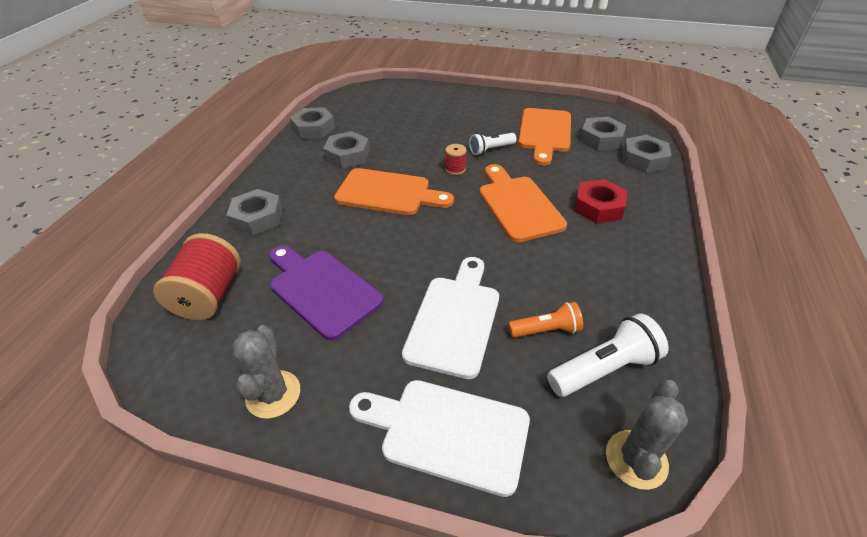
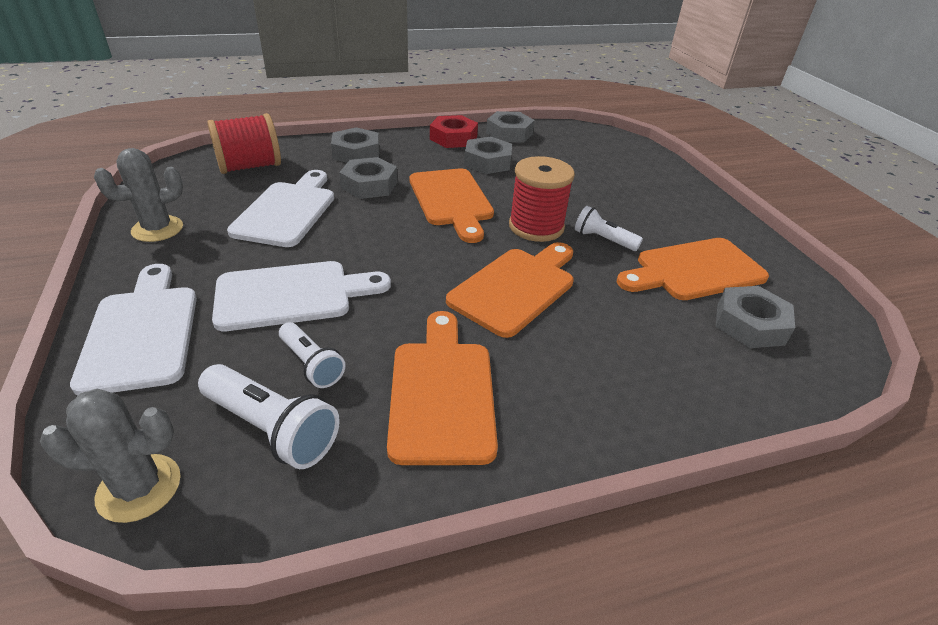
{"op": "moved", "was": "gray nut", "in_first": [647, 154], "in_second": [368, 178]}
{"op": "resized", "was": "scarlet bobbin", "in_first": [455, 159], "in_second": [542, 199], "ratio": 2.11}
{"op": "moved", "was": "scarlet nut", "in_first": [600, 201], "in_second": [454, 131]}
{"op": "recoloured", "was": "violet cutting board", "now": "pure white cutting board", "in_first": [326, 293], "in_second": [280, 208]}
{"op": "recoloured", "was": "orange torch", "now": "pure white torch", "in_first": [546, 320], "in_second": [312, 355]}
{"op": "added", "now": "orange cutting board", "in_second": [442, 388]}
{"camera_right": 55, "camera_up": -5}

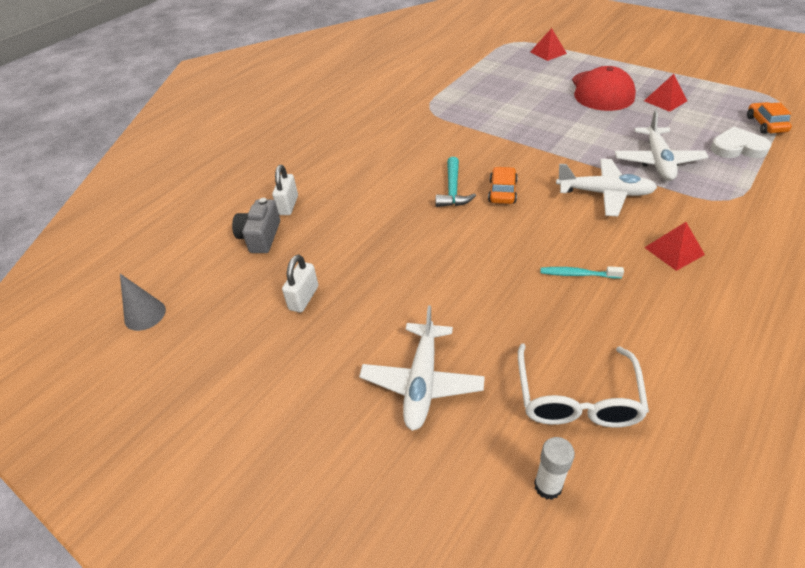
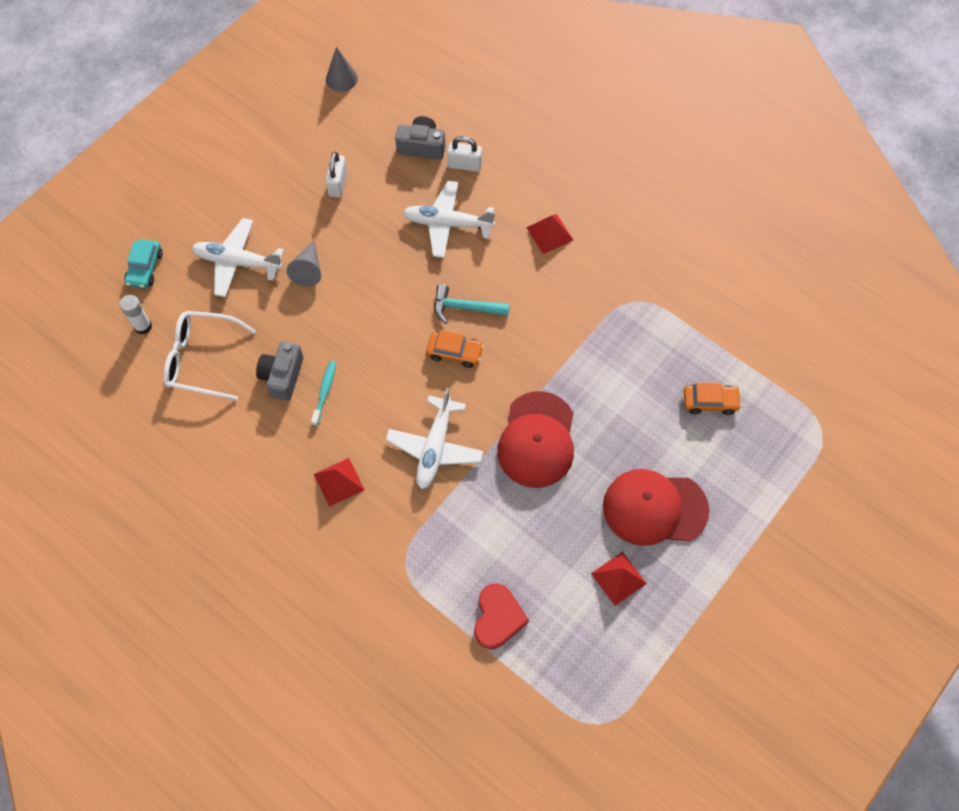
{"op": "moved", "was": "scarlet solid pyramid", "in_first": [548, 44], "in_second": [549, 234]}
{"op": "moved", "was": "orange car", "in_first": [769, 118], "in_second": [713, 398]}
{"op": "moved", "was": "pure white plane", "in_first": [661, 145], "in_second": [449, 219]}
{"op": "recoloured", "was": "pure white heart shape", "now": "scarlet heart shape", "in_first": [741, 142], "in_second": [501, 616]}
{"op": "turned", "was": "pure white padlock", "in_first": [300, 284], "in_second": [336, 174], "clockwise": 75}
{"op": "added", "now": "teal car", "in_second": [143, 263]}
{"op": "added", "now": "gray solid cone", "in_second": [303, 264]}
{"op": "added", "now": "gray photo camera", "in_second": [279, 371]}
{"op": "added", "now": "scarlet baseball cap", "in_second": [535, 439]}
{"camera_right": 90, "camera_up": 20}

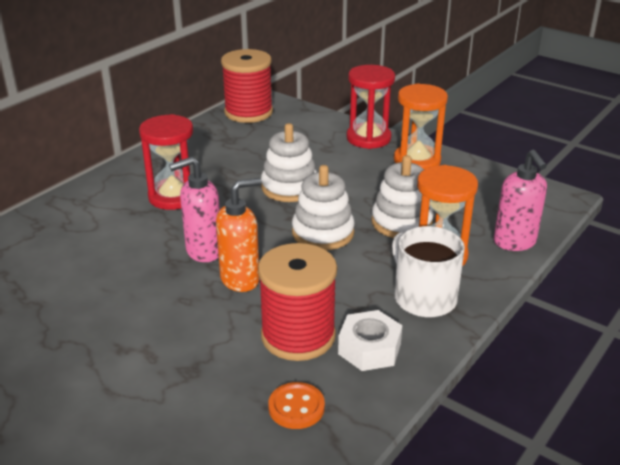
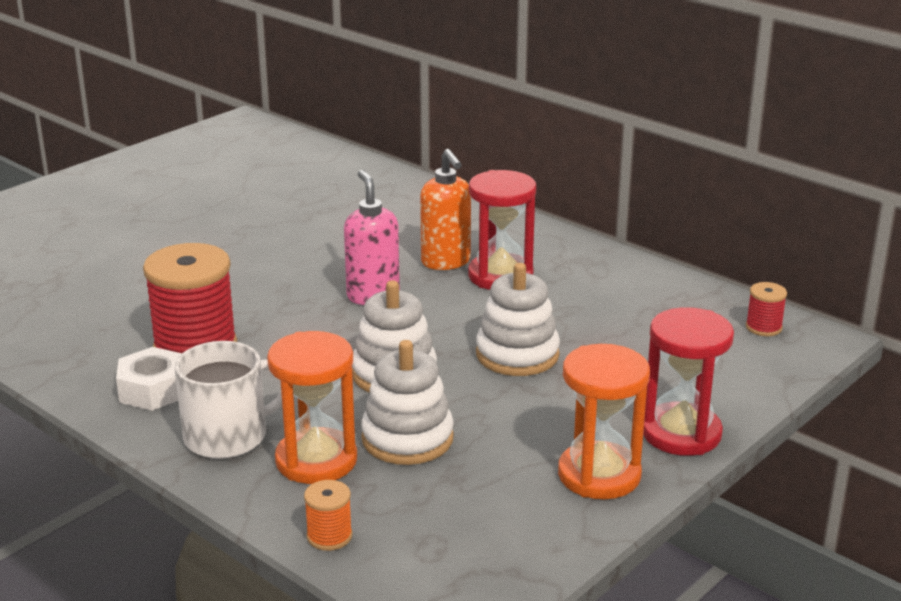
{"op": "resized", "was": "scarlet bobbin", "in_first": [247, 86], "in_second": [766, 309], "ratio": 0.45}
{"op": "replaced", "was": "rosy soap dispenser", "now": "orange bobbin", "in_first": [520, 200], "in_second": [328, 515]}
{"op": "moved", "was": "orange soap dispenser", "in_first": [238, 235], "in_second": [445, 209]}
{"op": "removed", "was": "orange button", "in_first": [296, 405]}
{"camera_right": 95, "camera_up": -5}

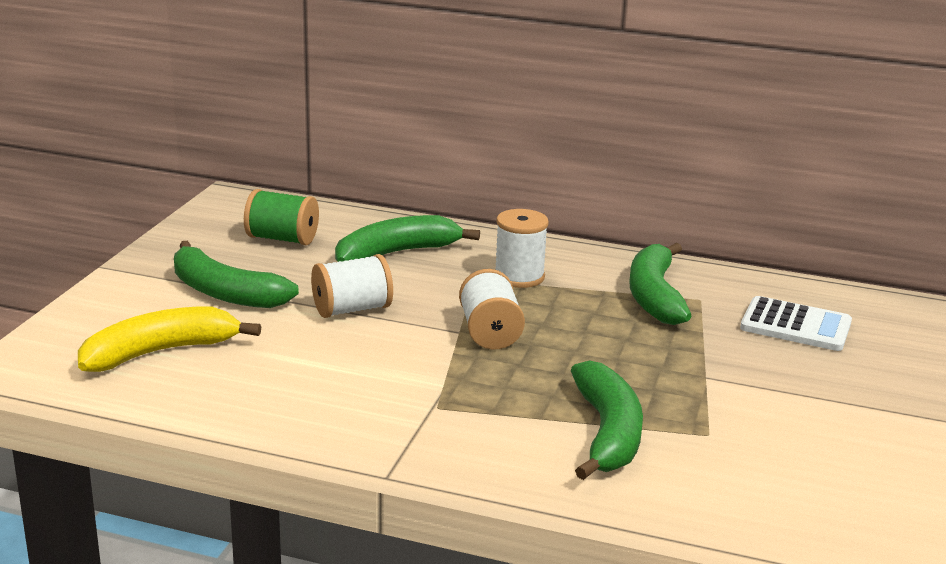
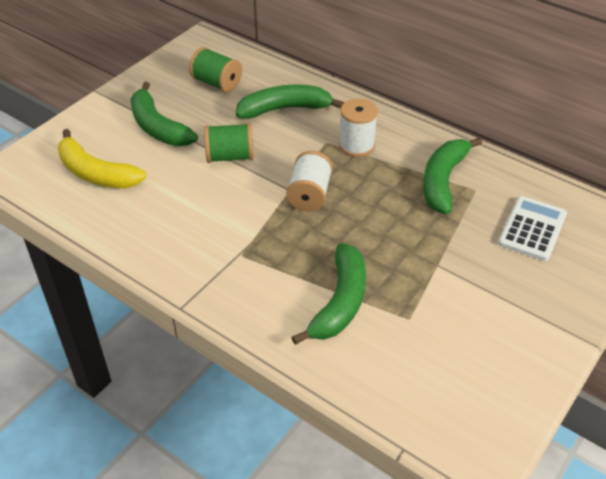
{"op": "recoloured", "was": "pure white bobbin", "now": "leaf-green bobbin", "in_first": [352, 286], "in_second": [229, 143]}
{"op": "turned", "was": "pure white adding machine", "in_first": [796, 323], "in_second": [532, 228], "clockwise": -105}
{"op": "turned", "was": "yellow banana fruit", "in_first": [169, 339], "in_second": [102, 158], "clockwise": -135}
{"camera_right": 20, "camera_up": 20}

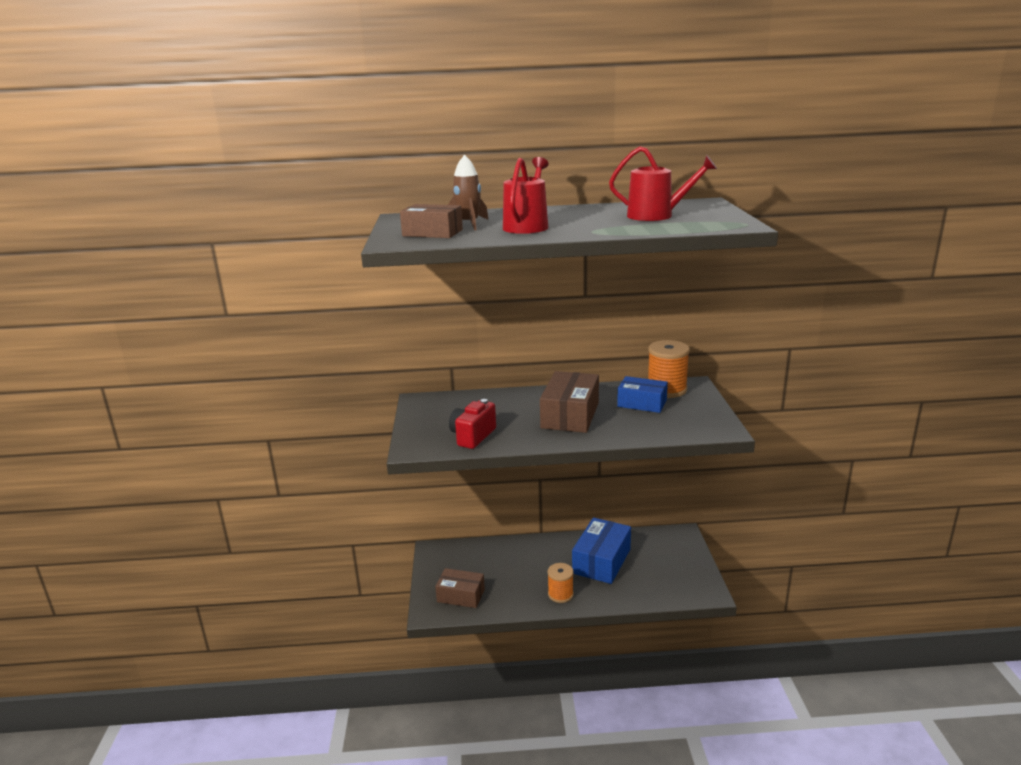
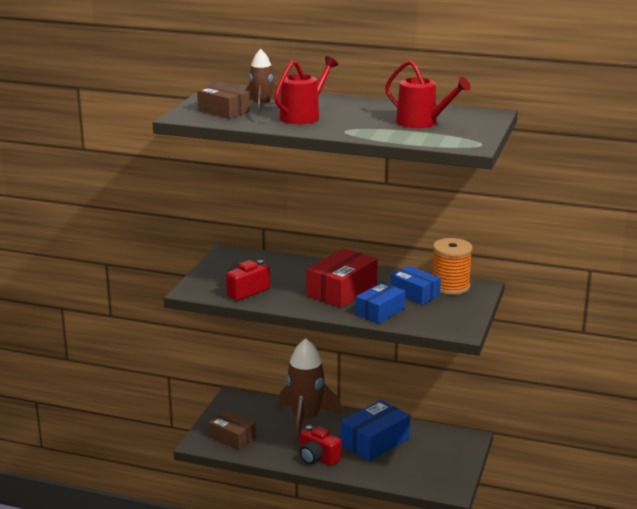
{"op": "recoloured", "was": "russet package", "now": "scarlet package", "in_first": [569, 402], "in_second": [342, 278]}
{"op": "replaced", "was": "orange bobbin", "now": "scarlet photo camera", "in_first": [561, 583], "in_second": [321, 445]}
{"op": "added", "now": "blue package", "in_second": [380, 303]}
{"op": "added", "now": "russet spaceship", "in_second": [310, 389]}
{"camera_right": 20, "camera_up": 0}

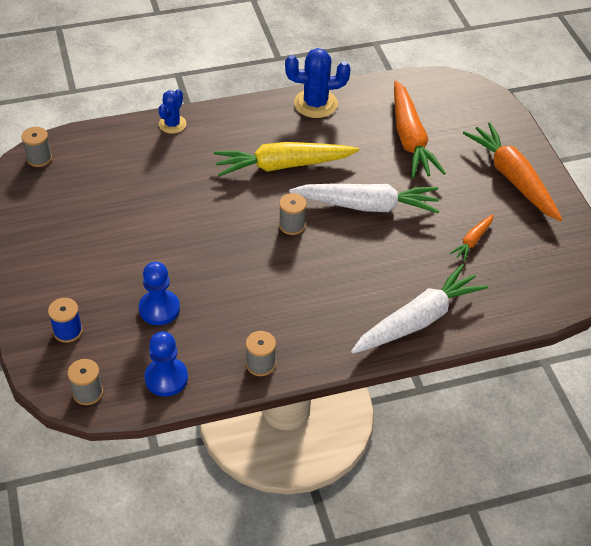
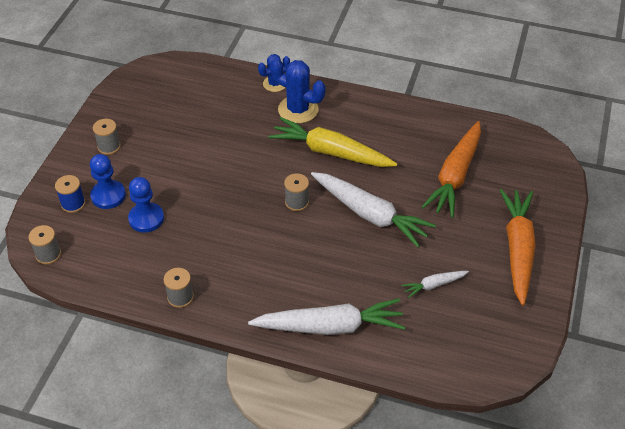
{"op": "moved", "was": "blue cactus", "in_first": [318, 83], "in_second": [298, 91]}
{"op": "moved", "was": "gray bobbin", "in_first": [36, 147], "in_second": [107, 137]}
{"op": "recoloured", "was": "orange toy carrot", "now": "pure white toy carrot", "in_first": [472, 238], "in_second": [435, 284]}
{"op": "moved", "was": "blue chess pawn", "in_first": [166, 364], "in_second": [108, 181]}
{"camera_right": 35, "camera_up": 0}

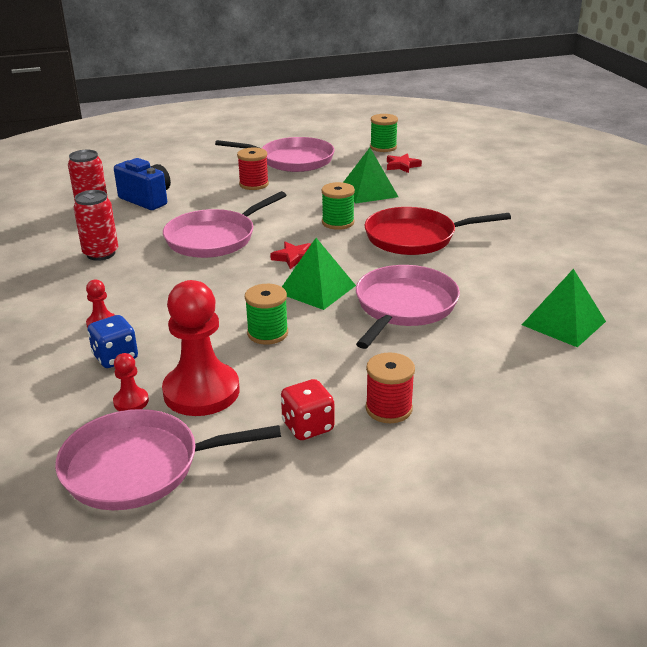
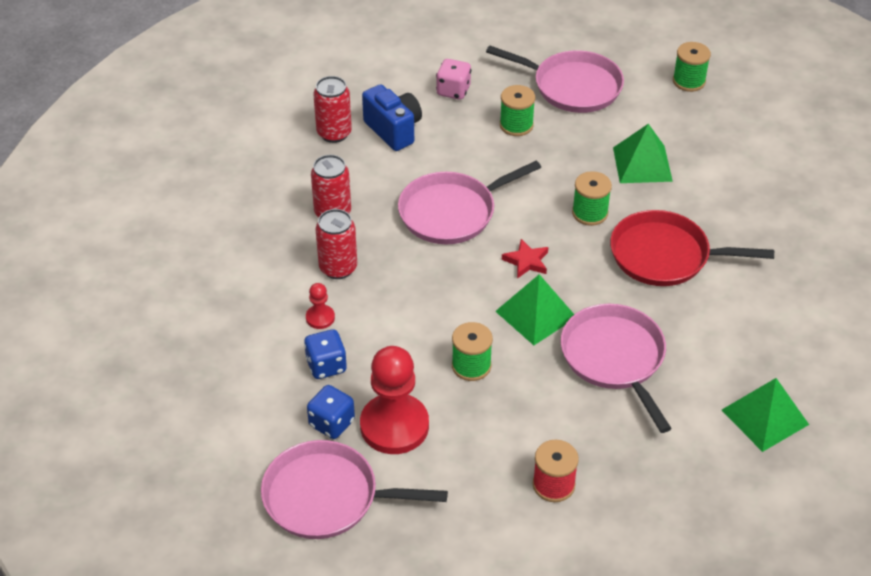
{"op": "recoloured", "was": "scarlet bobbin", "now": "leaf-green bobbin", "in_first": [253, 169], "in_second": [517, 110]}
{"op": "removed", "was": "scarlet star", "in_first": [404, 163]}
{"op": "turned", "was": "rosy frying pan", "in_first": [408, 307], "in_second": [616, 368], "clockwise": -60}
{"op": "replaced", "was": "scarlet chess pawn", "now": "blue game die", "in_first": [131, 382], "in_second": [331, 412]}
{"op": "removed", "was": "scarlet game die", "in_first": [307, 409]}
{"op": "added", "now": "rosy game die", "in_second": [453, 79]}
{"op": "added", "now": "scarlet tin", "in_second": [336, 244]}
{"camera_right": 15, "camera_up": 15}

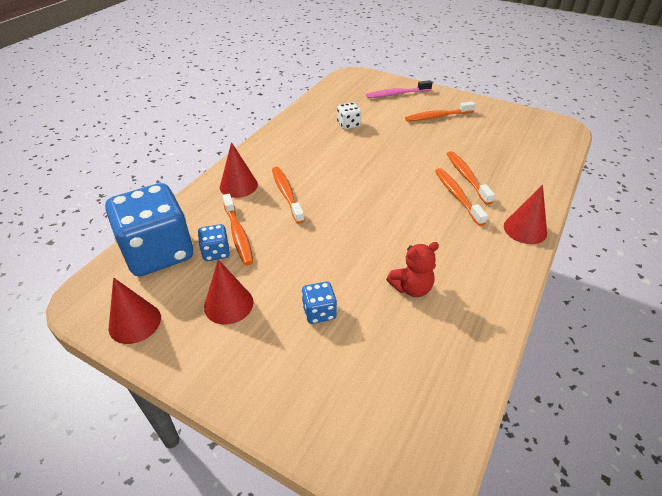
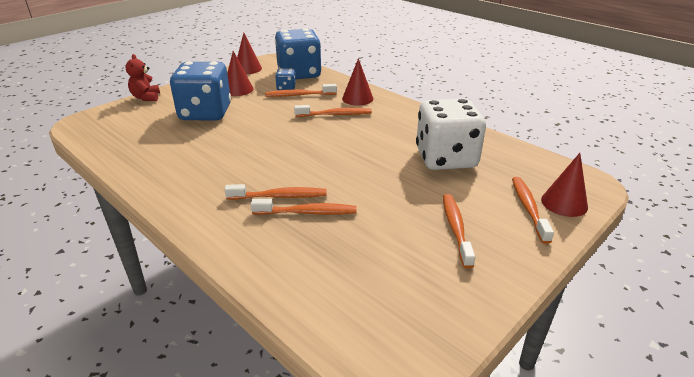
{"op": "recoloured", "was": "rosy toothbrush", "now": "orange toothbrush", "in_first": [399, 89], "in_second": [533, 210]}
{"op": "resized", "was": "pure white game die", "in_first": [349, 116], "in_second": [451, 134], "ratio": 2.33}
{"op": "moved", "was": "scarlet solid cone", "in_first": [525, 214], "in_second": [564, 185]}
{"op": "moved", "was": "scarlet teddy bear", "in_first": [412, 269], "in_second": [143, 77]}
{"op": "resized", "was": "blue game die", "in_first": [319, 303], "in_second": [200, 90], "ratio": 2.33}
{"camera_right": 105, "camera_up": -10}

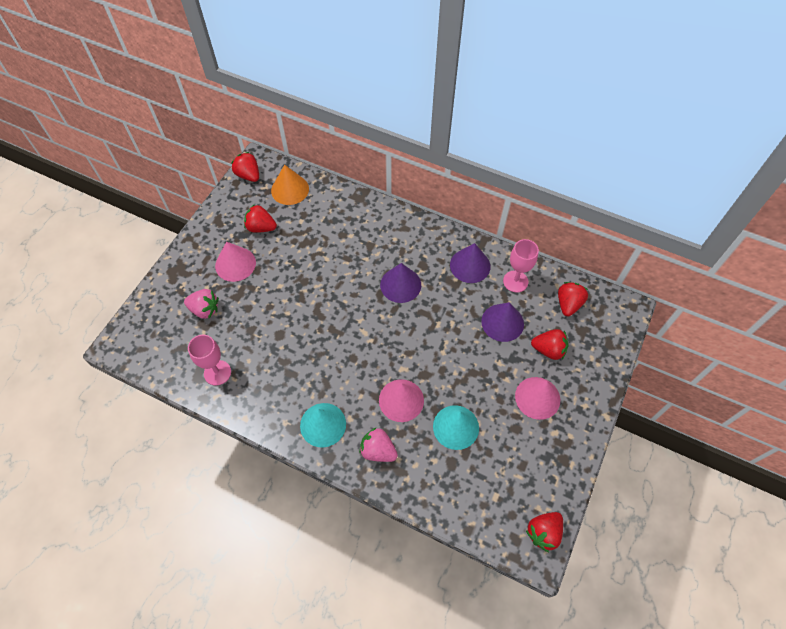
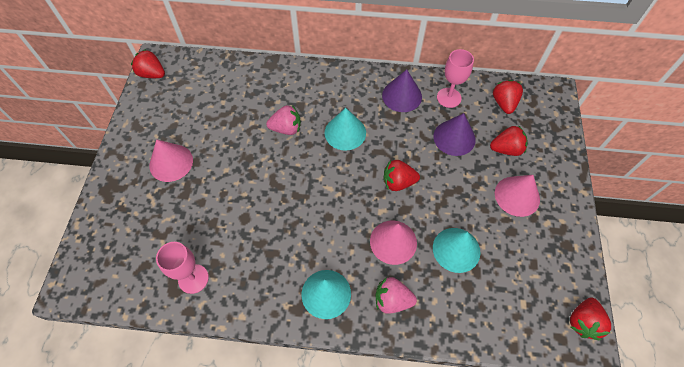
{"op": "removed", "was": "orange solid cone", "in_first": [290, 185]}
{"op": "moved", "was": "scarlet strawberry", "in_first": [260, 218], "in_second": [402, 175]}
{"op": "recoloured", "was": "violet solid cone", "now": "teal solid cone", "in_first": [400, 283], "in_second": [345, 129]}
{"op": "moved", "was": "rosy strawberry", "in_first": [201, 304], "in_second": [283, 120]}
{"camera_right": -20, "camera_up": 0}

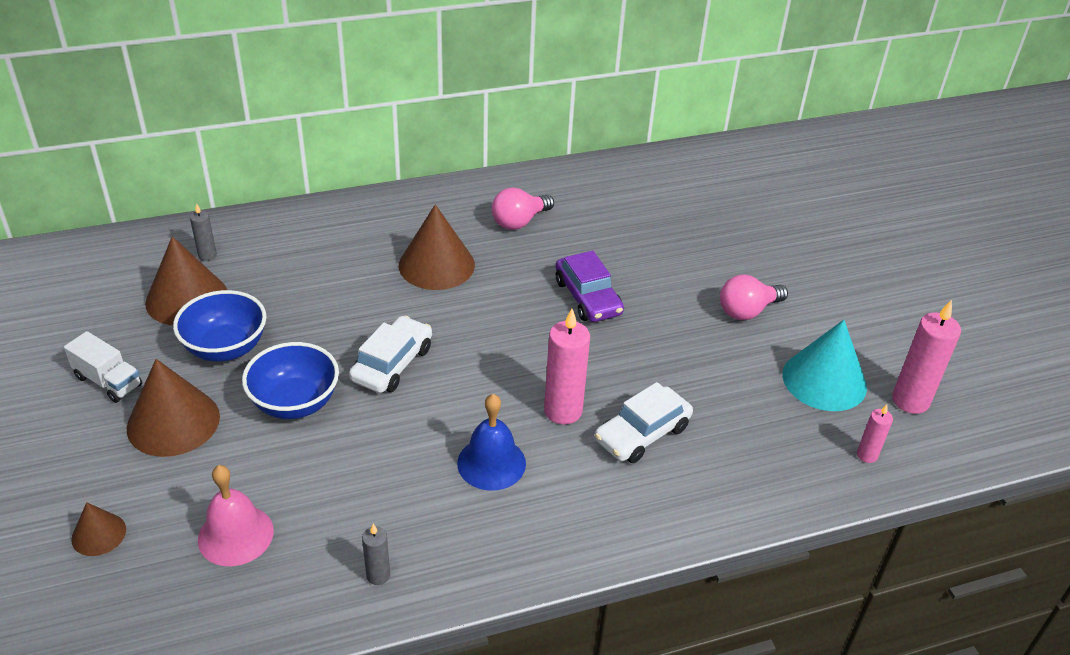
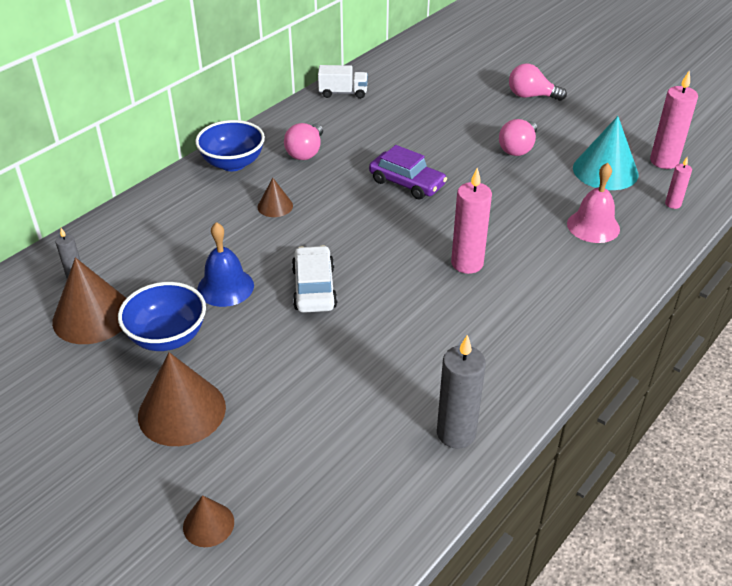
{"op": "resized", "was": "russet solid cone", "in_first": [437, 247], "in_second": [275, 197], "ratio": 0.52}
{"op": "moved", "was": "pure white truck", "in_first": [103, 367], "in_second": [343, 82]}
{"op": "moved", "was": "blue deep dish", "in_first": [290, 380], "in_second": [230, 145]}
{"op": "removed", "was": "pure white car", "in_first": [644, 422]}
{"op": "moved", "was": "blue hand bell", "in_first": [491, 442], "in_second": [225, 264]}
{"op": "moved", "was": "rosy hand bell", "in_first": [236, 515], "in_second": [593, 203]}
{"op": "resized", "was": "gray candle", "in_first": [376, 554], "in_second": [461, 392], "ratio": 1.88}
{"op": "added", "now": "rosy light bulb", "in_second": [538, 82]}
{"camera_right": -30, "camera_up": 0}

